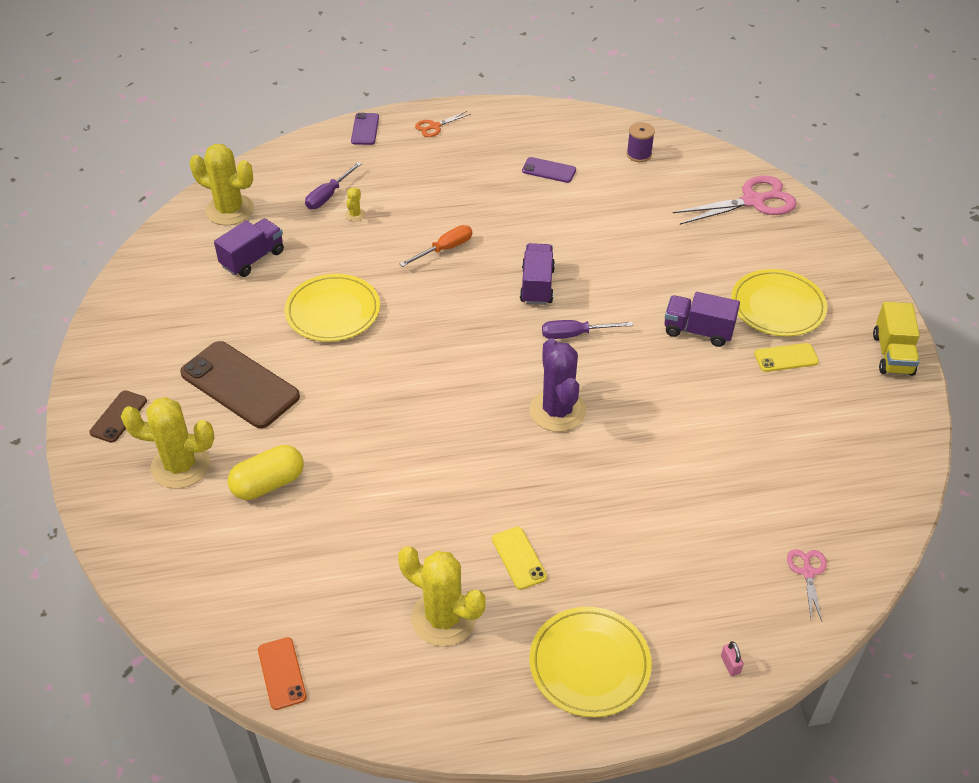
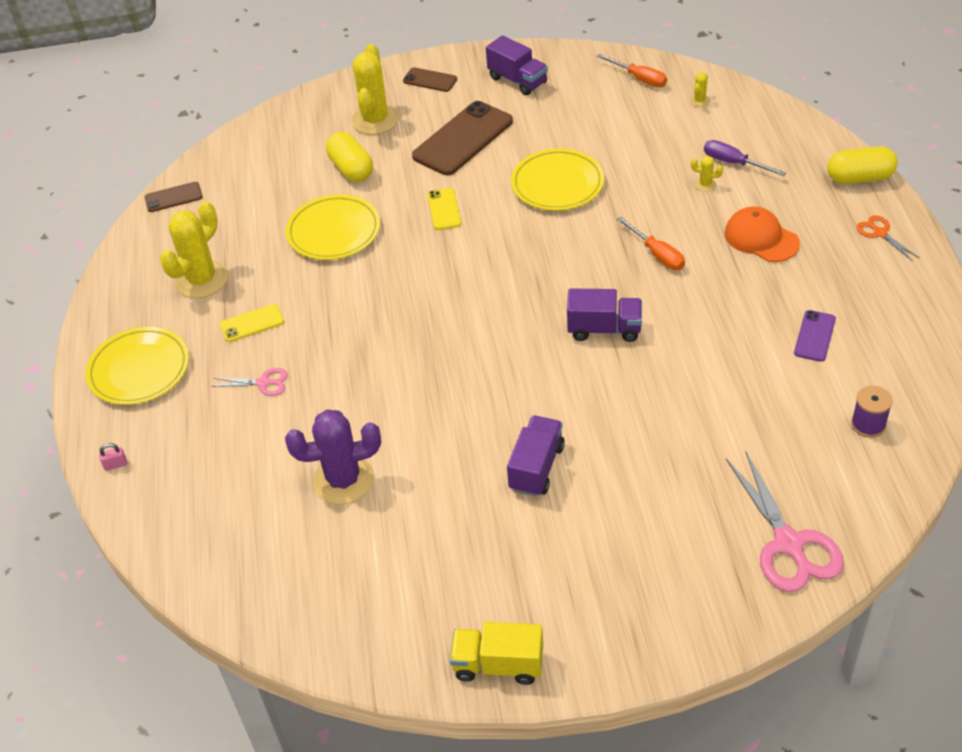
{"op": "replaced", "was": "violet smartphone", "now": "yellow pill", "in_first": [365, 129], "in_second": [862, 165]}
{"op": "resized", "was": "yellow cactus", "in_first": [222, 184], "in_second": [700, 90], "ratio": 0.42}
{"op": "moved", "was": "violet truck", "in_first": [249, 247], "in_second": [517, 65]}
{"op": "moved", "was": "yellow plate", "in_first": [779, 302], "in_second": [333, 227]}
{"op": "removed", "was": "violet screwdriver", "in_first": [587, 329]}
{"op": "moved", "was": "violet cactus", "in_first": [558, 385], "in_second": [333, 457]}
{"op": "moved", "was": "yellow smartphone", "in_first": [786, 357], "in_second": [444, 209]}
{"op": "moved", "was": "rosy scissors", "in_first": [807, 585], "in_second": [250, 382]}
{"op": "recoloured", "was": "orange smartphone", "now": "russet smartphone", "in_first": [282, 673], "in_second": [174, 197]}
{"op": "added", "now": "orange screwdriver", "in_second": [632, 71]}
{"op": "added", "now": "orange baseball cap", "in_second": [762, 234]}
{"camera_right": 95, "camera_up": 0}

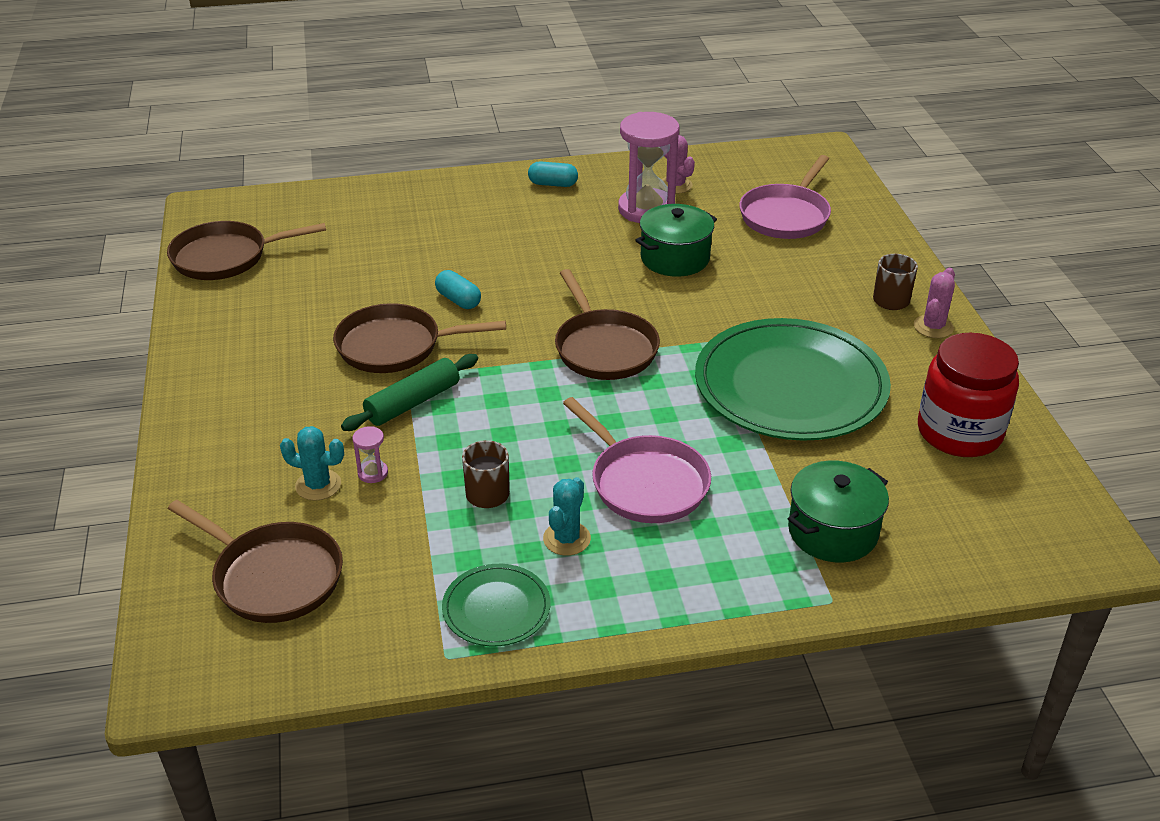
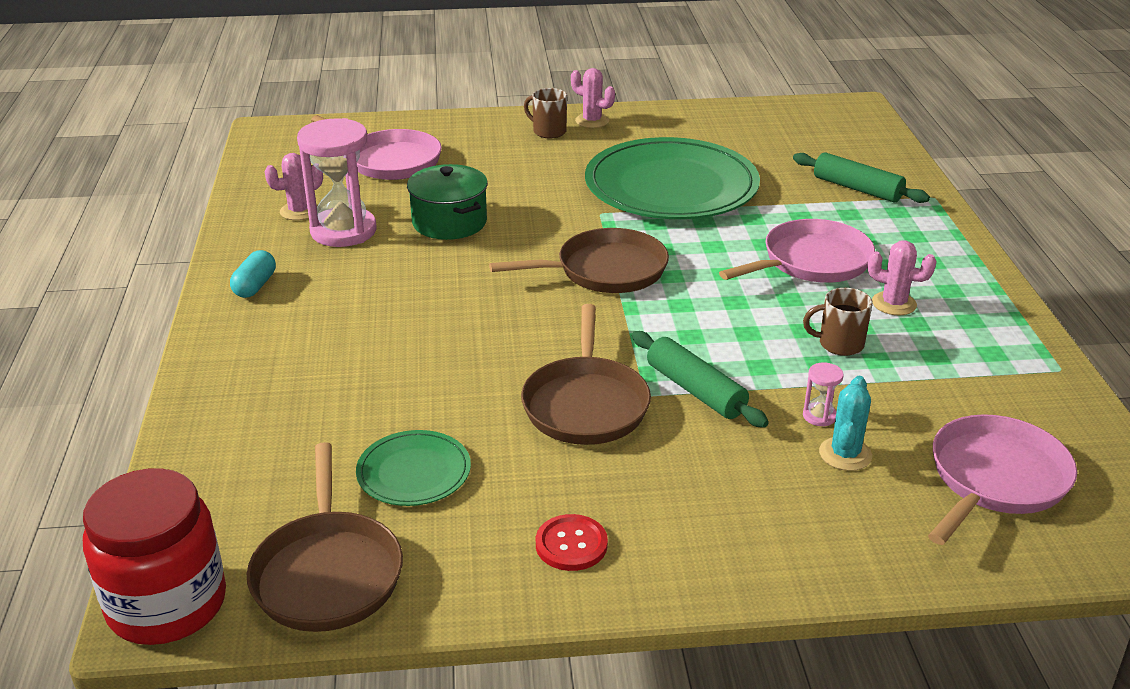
{"op": "removed", "was": "teal pill", "in_first": [458, 289]}
{"op": "moved", "was": "scarlet preserve jar", "in_first": [968, 395], "in_second": [154, 556]}
{"op": "replaced", "was": "leaf-green cooking pot", "now": "leaf-green dough roller", "in_first": [838, 511], "in_second": [861, 178]}
{"op": "recoloured", "was": "teal cactus", "now": "rosy cactus", "in_first": [567, 516], "in_second": [902, 277]}
{"op": "recoloured", "was": "russet frying pan", "now": "rosy frying pan", "in_first": [255, 561], "in_second": [1002, 479]}
{"op": "moved", "was": "leaf-green plate", "in_first": [496, 605], "in_second": [413, 468]}
{"op": "added", "now": "scarlet button", "in_second": [572, 542]}
{"camera_right": -85, "camera_up": -5}

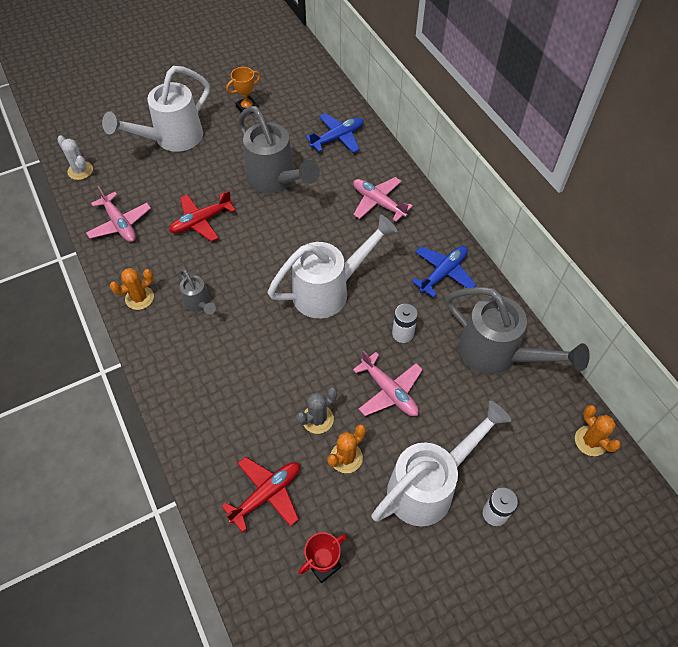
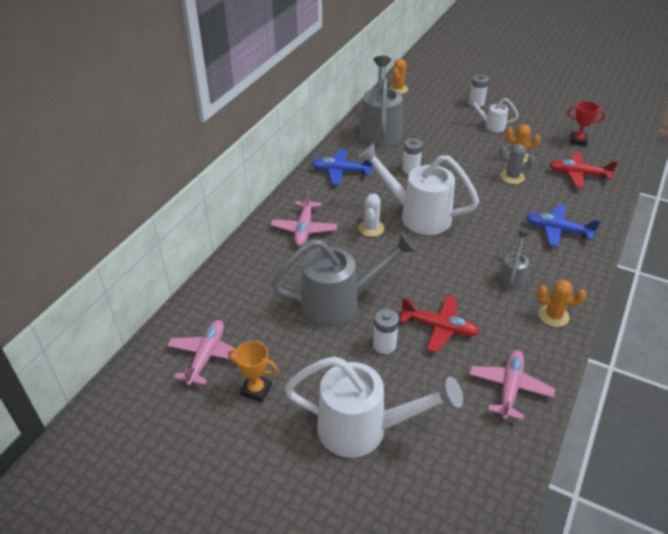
{"op": "turned", "was": "gray watering pot", "in_first": [279, 150], "in_second": [344, 280], "clockwise": 60}
{"op": "moved", "was": "blue plane", "in_first": [334, 133], "in_second": [563, 225]}
{"op": "moved", "was": "pure white cactus", "in_first": [75, 157], "in_second": [371, 215]}
{"op": "moved", "was": "rosy plane", "in_first": [388, 383], "in_second": [201, 353]}
{"op": "resized", "was": "pure white watering pot", "in_first": [441, 463], "in_second": [493, 114], "ratio": 0.49}
{"op": "added", "now": "pure white power cell", "in_second": [386, 331]}
{"camera_right": -125, "camera_up": -15}

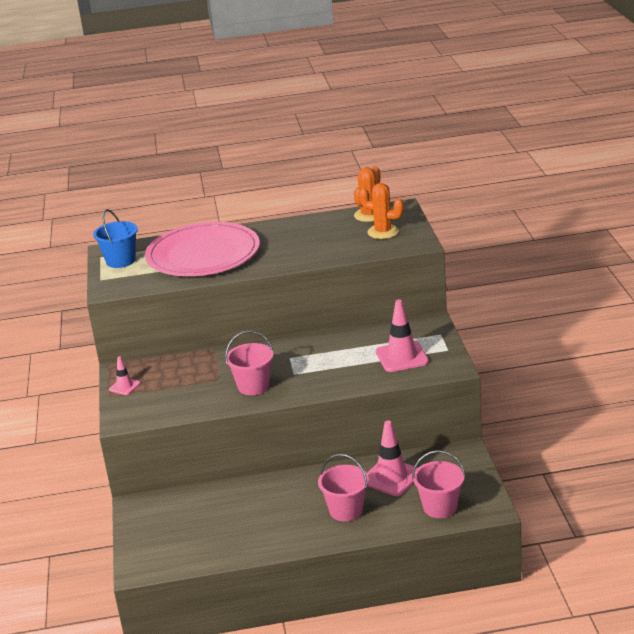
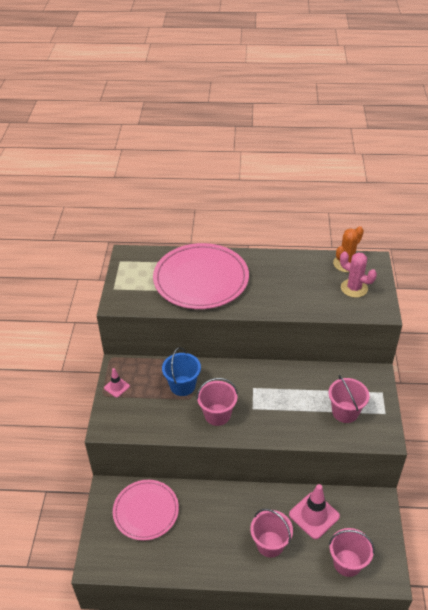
{"op": "recoloured", "was": "orange cactus", "now": "rosy cactus", "in_first": [381, 211], "in_second": [358, 275]}
{"op": "moved", "was": "blue sand bucket", "in_first": [115, 238], "in_second": [181, 371]}
{"op": "replaced", "was": "rosy road cone", "now": "rosy sand bucket", "in_first": [402, 336], "in_second": [349, 399]}
{"op": "added", "now": "rosy plate", "in_second": [146, 510]}
{"camera_right": 10, "camera_up": 15}

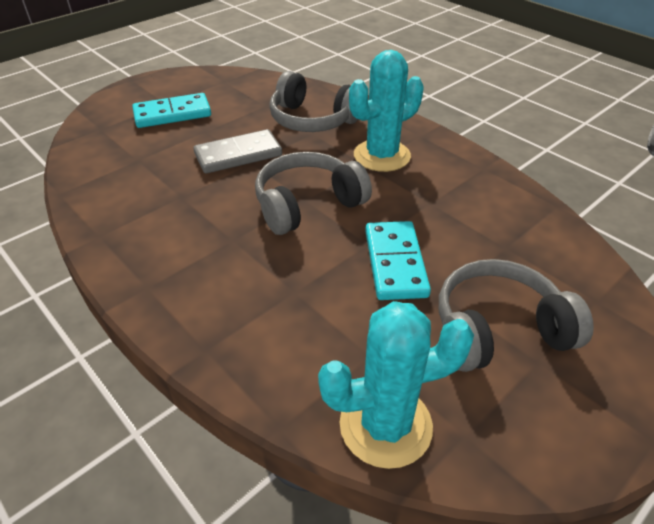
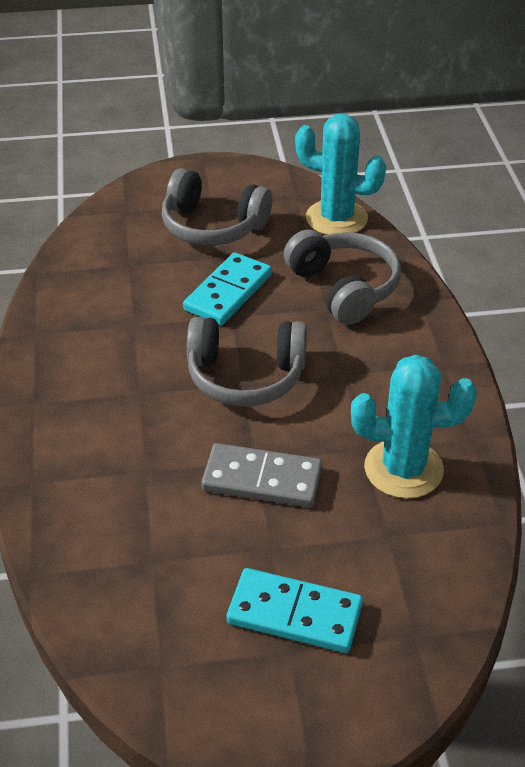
{"op": "moved", "was": "teal cactus", "in_first": [386, 111], "in_second": [414, 427]}
{"op": "moved", "was": "gray headphones", "in_first": [313, 101], "in_second": [342, 277]}
{"camera_right": -145, "camera_up": 0}

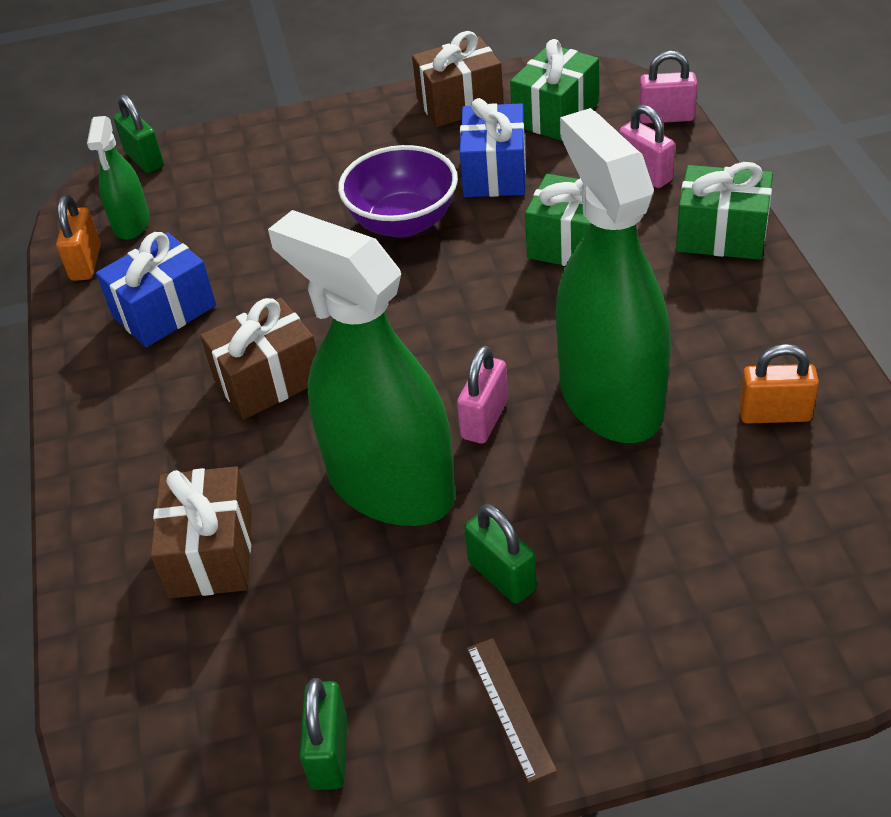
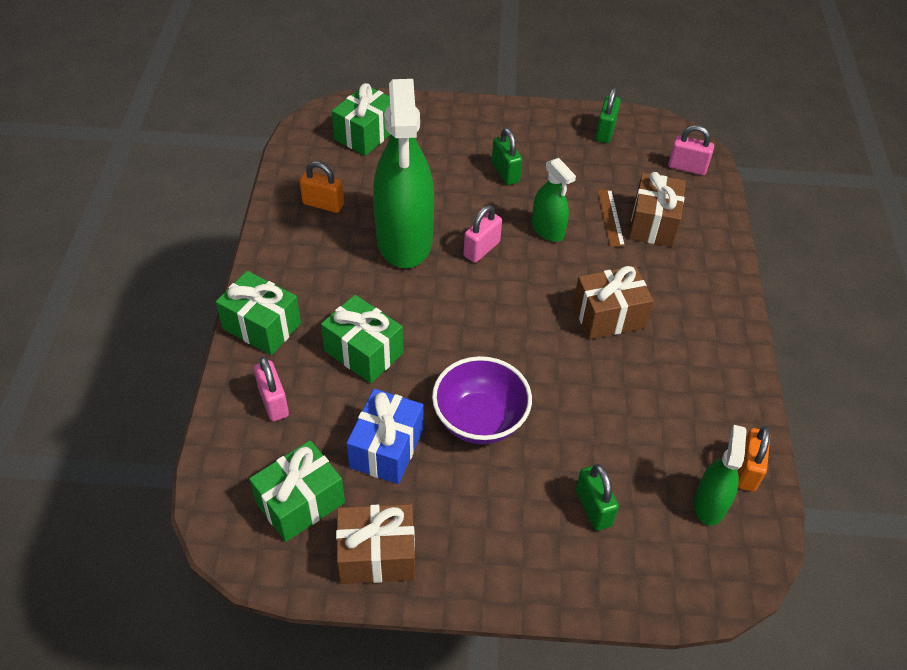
{"op": "moved", "was": "rosy padlock", "in_first": [668, 87], "in_second": [691, 150]}
{"op": "moved", "was": "leaf-green padlock", "in_first": [138, 133], "in_second": [597, 497]}
{"op": "resized", "was": "leaf-green spray bottle", "in_first": [361, 368], "in_second": [554, 200], "ratio": 0.48}
{"op": "removed", "was": "blue wrapped gift", "in_first": [156, 289]}
{"op": "moved", "was": "russet straightedge", "in_first": [512, 710], "in_second": [611, 218]}
{"op": "added", "now": "leaf-green wrapped gift", "in_second": [361, 119]}
{"camera_right": -170, "camera_up": 5}

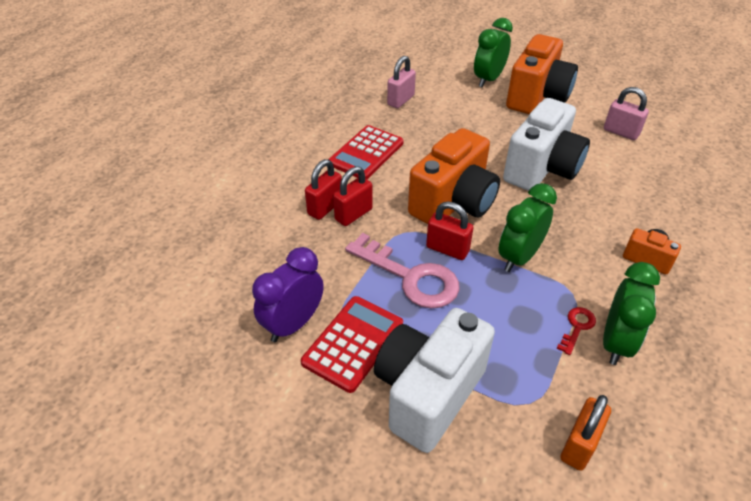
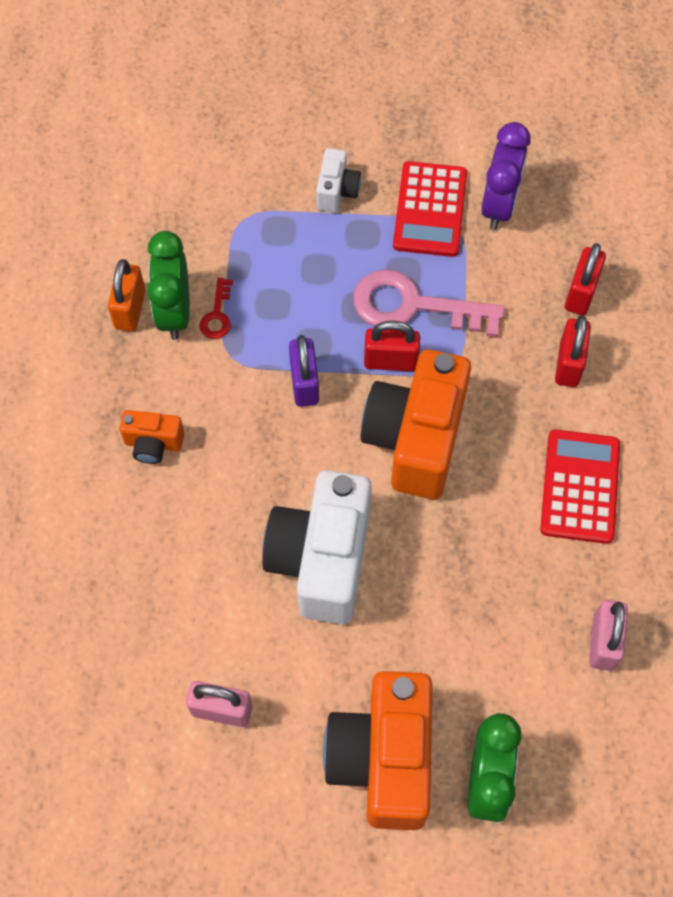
{"op": "moved", "was": "scarlet padlock", "in_first": [353, 196], "in_second": [585, 279]}
{"op": "replaced", "was": "leaf-green clock", "now": "violet padlock", "in_first": [527, 227], "in_second": [304, 371]}
{"op": "resized", "was": "pure white photo camera", "in_first": [434, 380], "in_second": [338, 180], "ratio": 0.47}
{"op": "moved", "was": "orange padlock", "in_first": [585, 433], "in_second": [126, 295]}
{"camera_right": 155, "camera_up": 20}

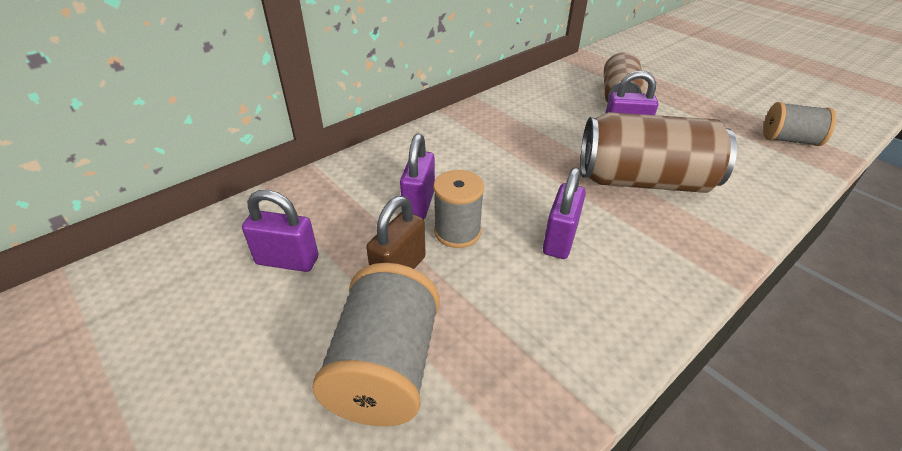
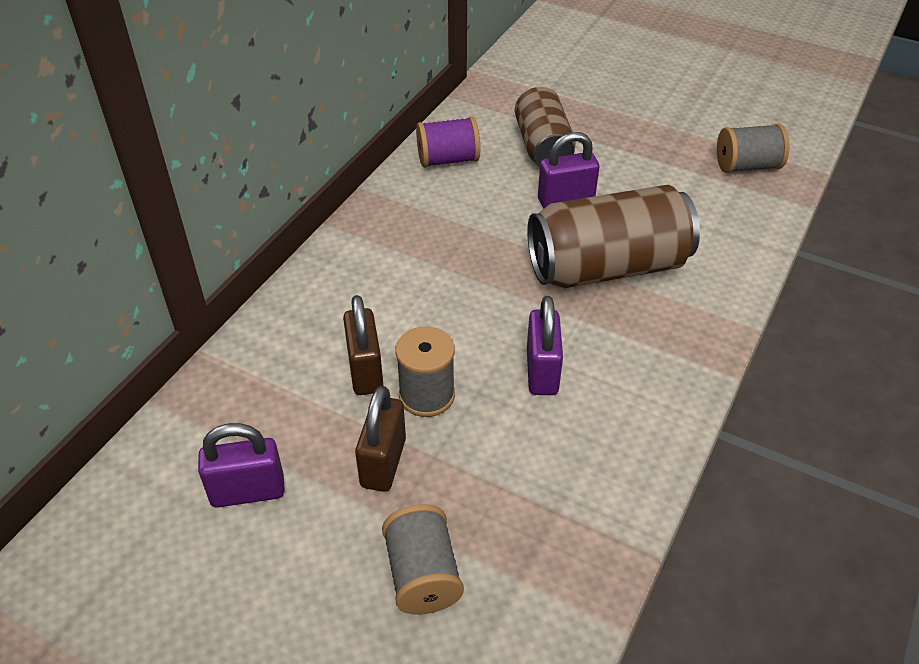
{"op": "recoloured", "was": "violet padlock", "now": "russet padlock", "in_first": [417, 176], "in_second": [363, 345]}
{"op": "resized", "was": "gray bobbin", "in_first": [376, 344], "in_second": [423, 559], "ratio": 0.66}
{"op": "added", "now": "violet bobbin", "in_second": [448, 142]}
{"camera_right": -20, "camera_up": 5}

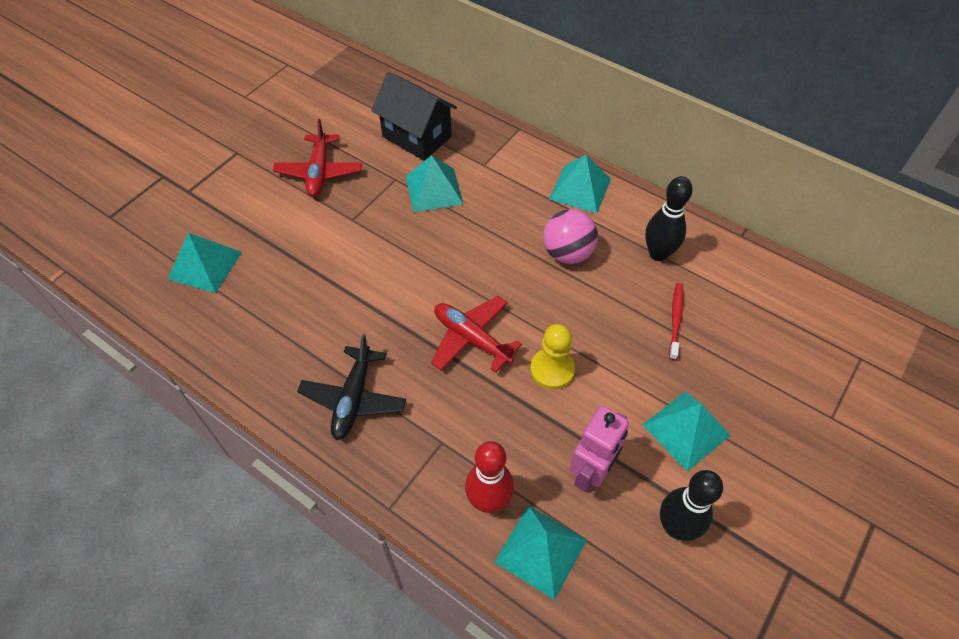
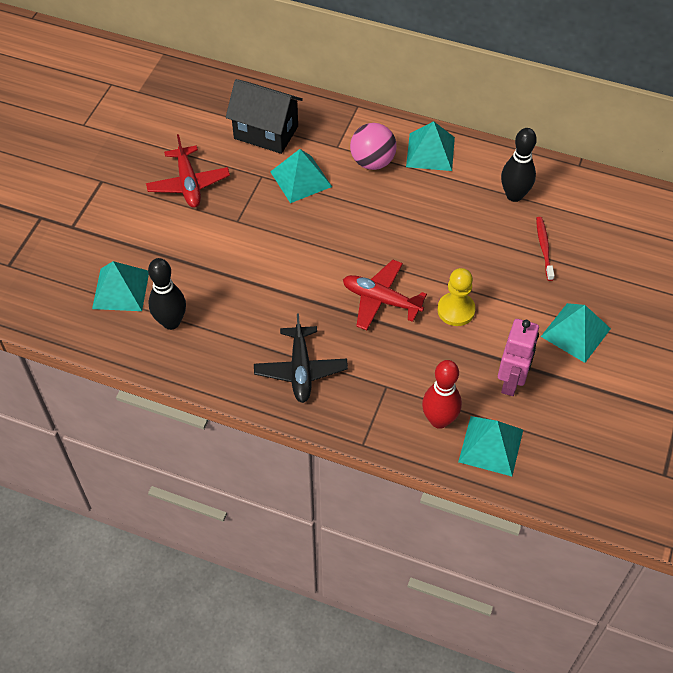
{"op": "moved", "was": "rosy play ball", "in_first": [570, 236], "in_second": [373, 146]}
{"op": "moved", "was": "ebony bowling pin", "in_first": [691, 505], "in_second": [167, 294]}
{"camera_right": -15, "camera_up": 0}

